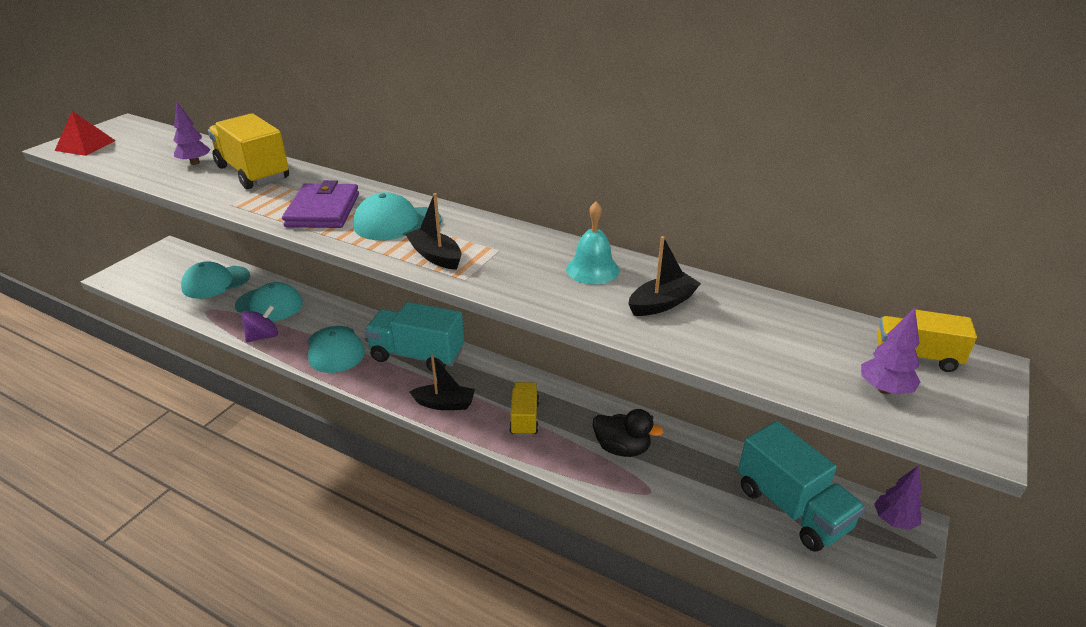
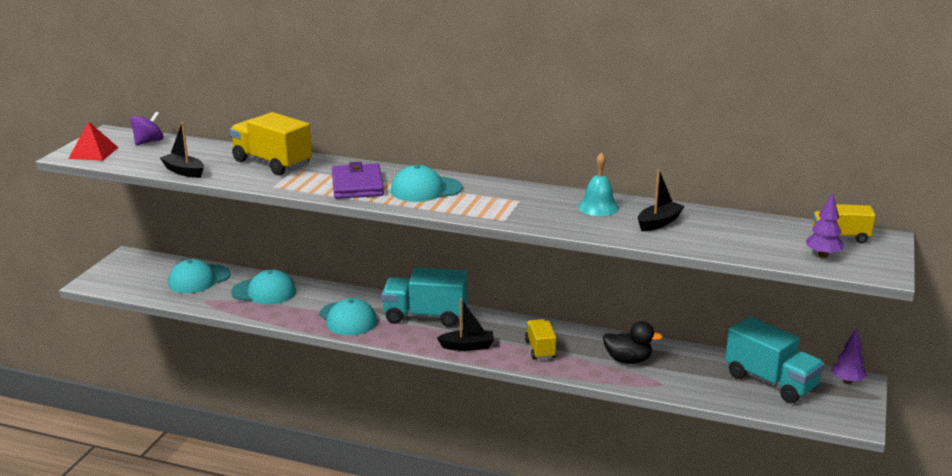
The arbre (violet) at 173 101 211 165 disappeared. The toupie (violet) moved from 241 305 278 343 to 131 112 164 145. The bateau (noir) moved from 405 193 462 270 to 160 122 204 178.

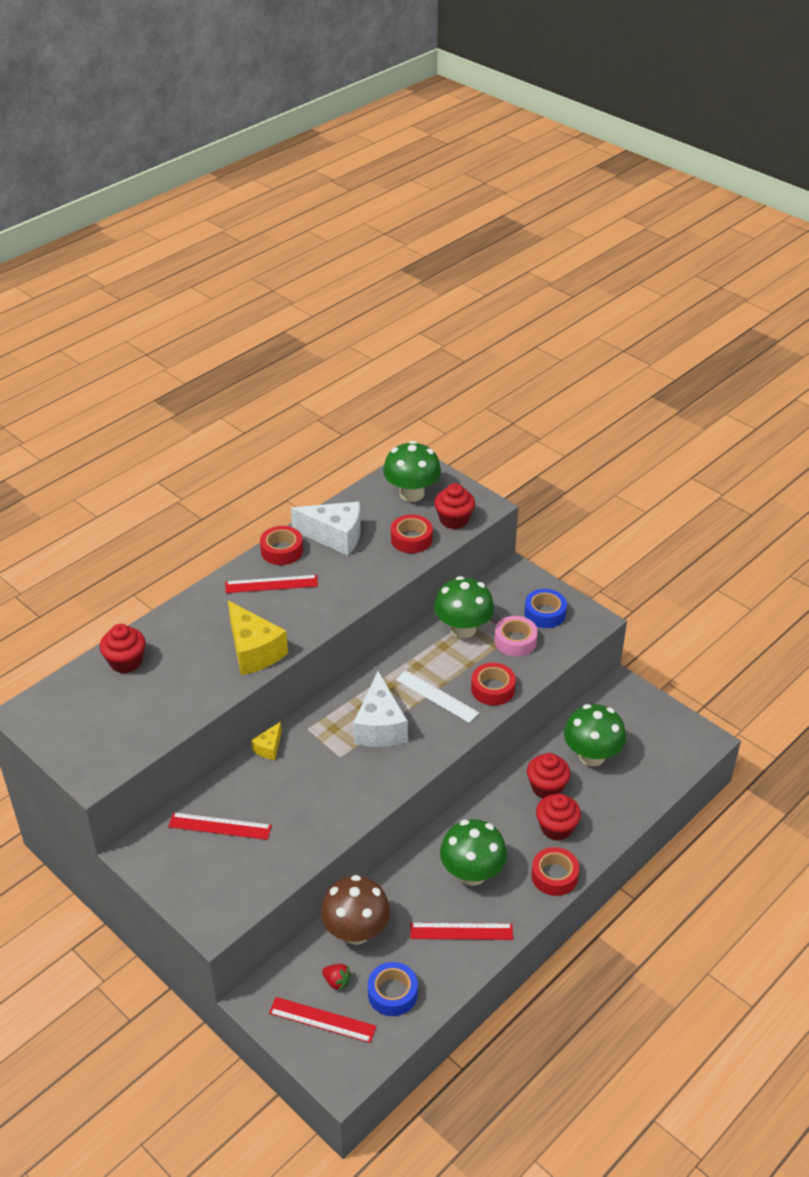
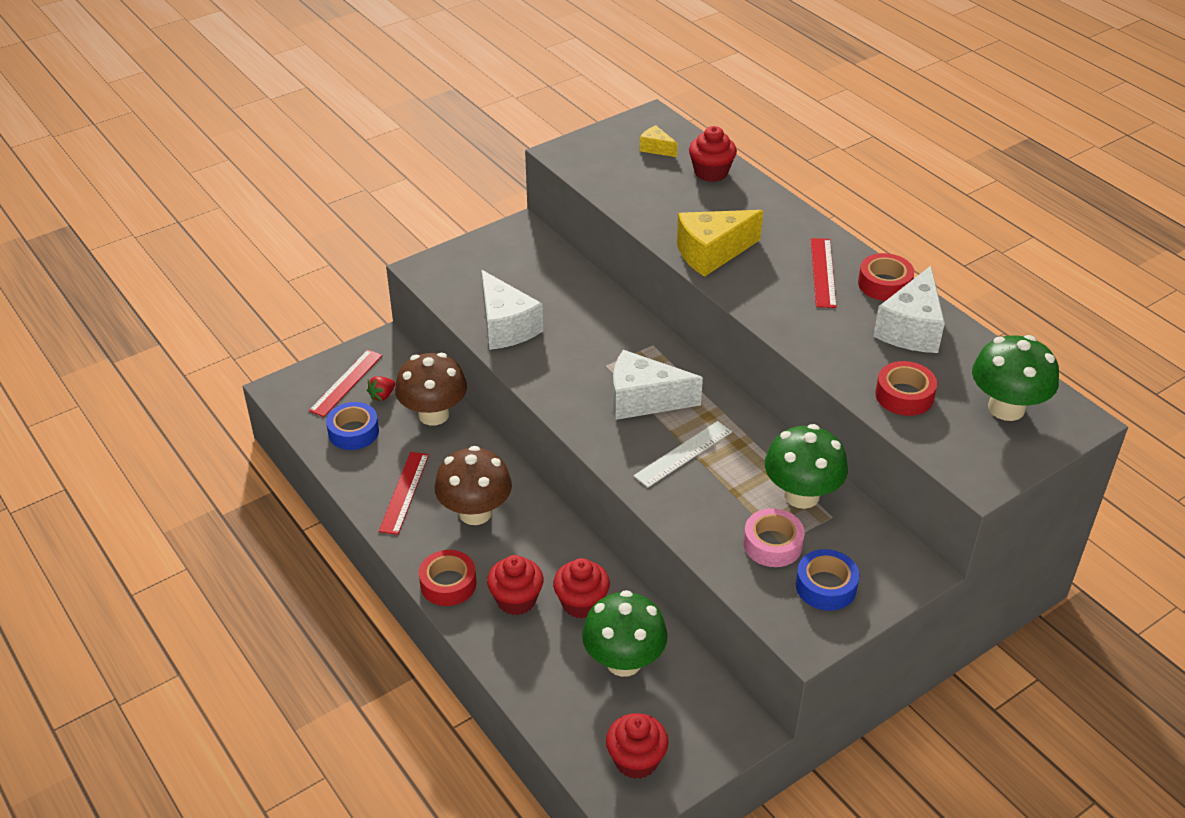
The règle (rouge) at 168 812 272 840 disappeared. The ruban adhésif (rouge) at 471 663 516 706 disappeared. The fromage (blanc) at 481 270 543 350 appeared. The fromage (jaune) moved from 251 722 282 760 to 640 125 678 157. The muffin (rouge) moved from 434 483 475 529 to 606 713 669 779. The champignon (vert) at 440 819 507 886 became the champignon (marron) at 435 446 512 525.

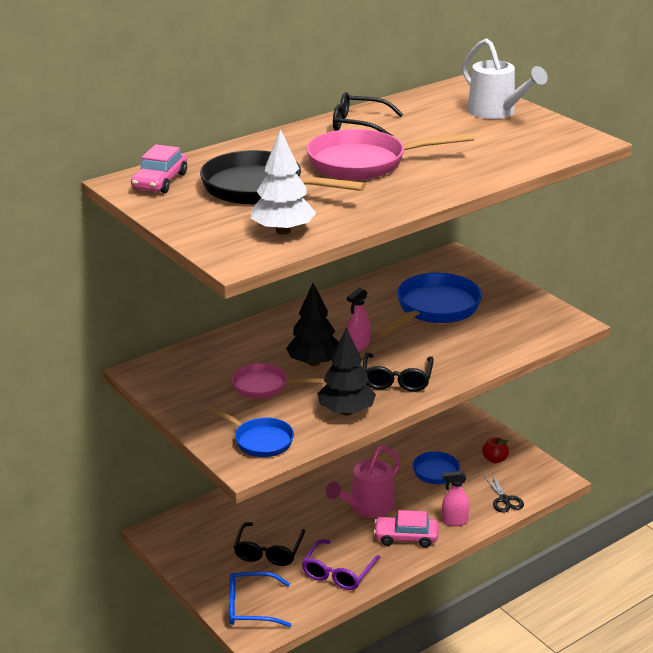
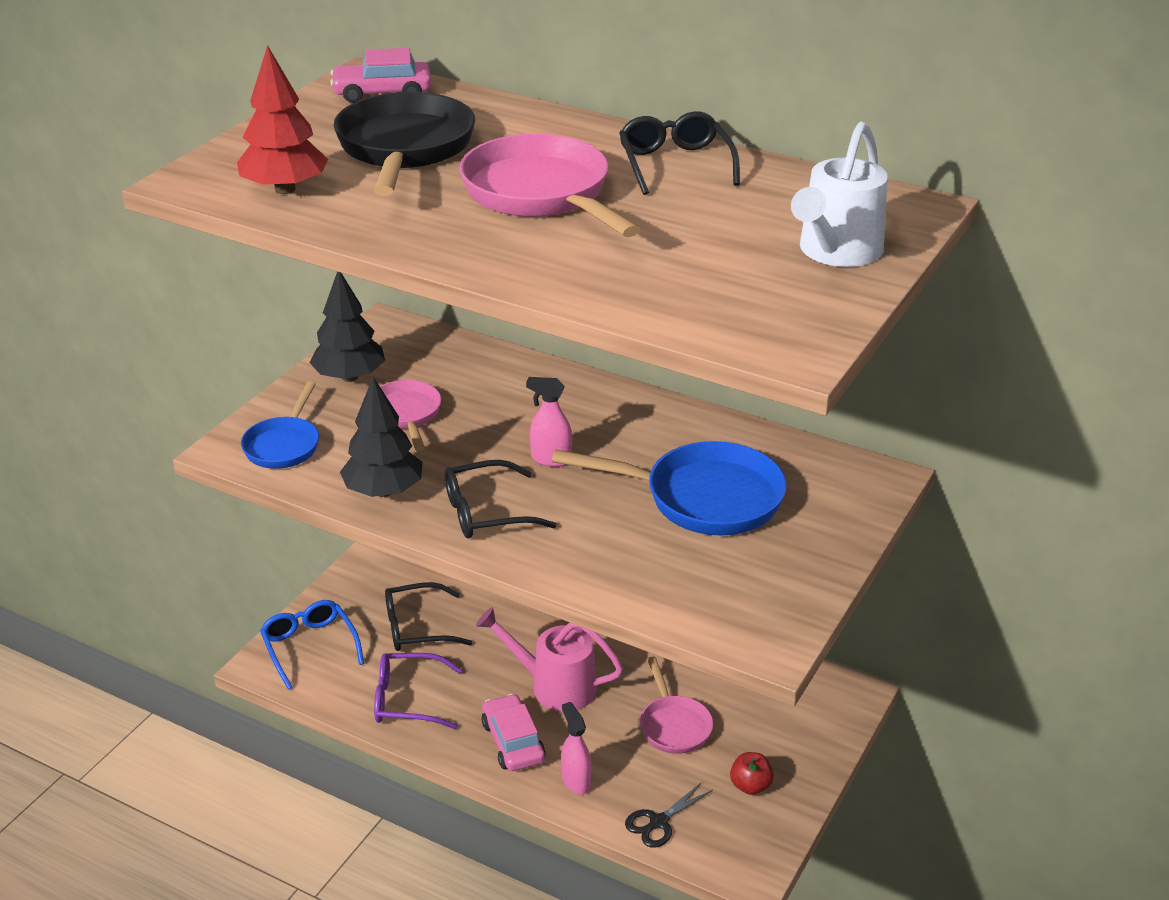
The arbre (noir) moved from 286 283 339 366 to 310 272 385 382. The arbre (blanc) at 251 129 316 235 became the arbre (rouge) at 237 45 328 194. The poêle (bleu) at 379 452 460 484 became the poêle (rose) at 640 657 713 754.

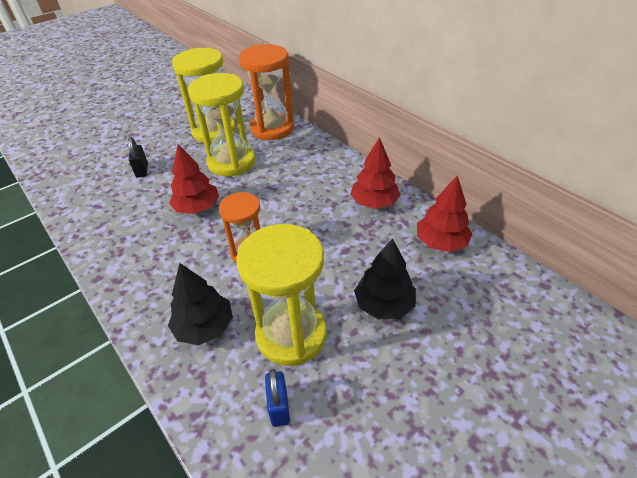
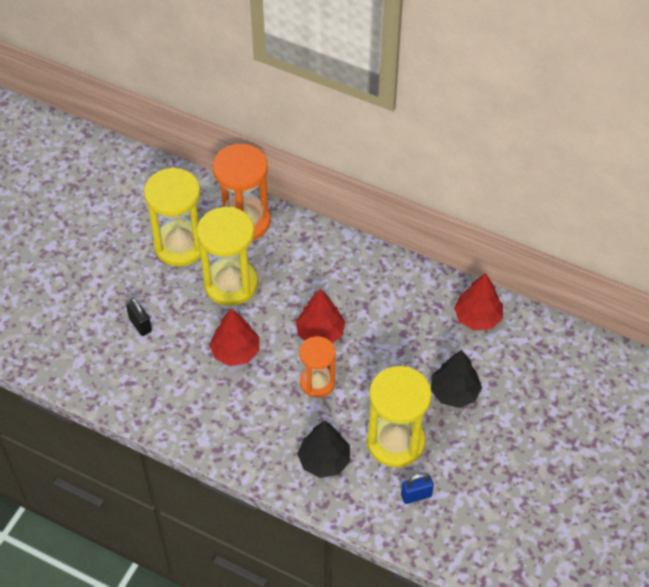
The arbre (rouge) moved from 350 137 400 209 to 295 289 345 343. The cadenas (bleu) at 265 369 290 427 turned 75 degrees counterclockwise.

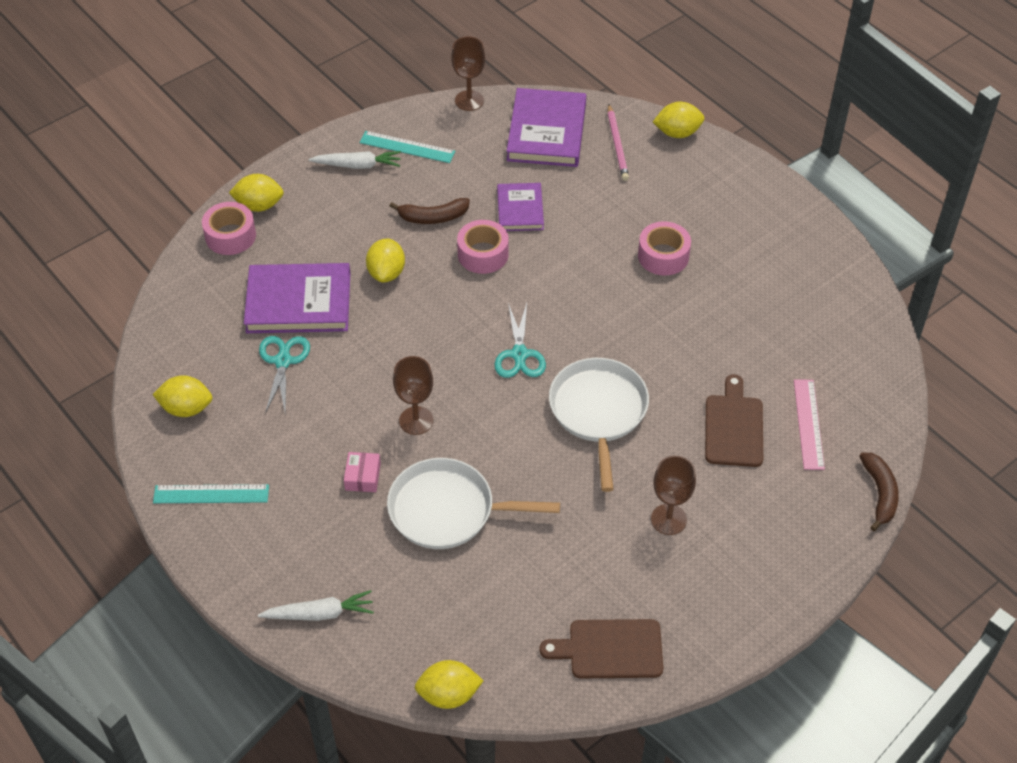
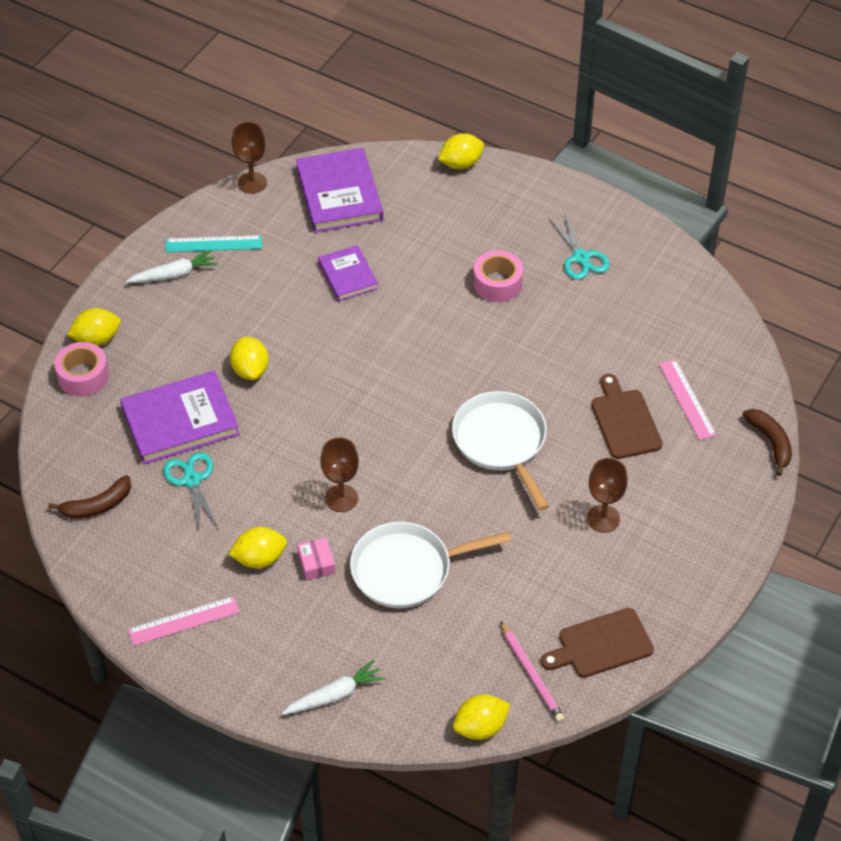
The ruban adhésif (rose) at 457 220 509 274 disappeared. The citron (jaune) moved from 152 375 212 417 to 228 527 287 568. The banane (marron) moved from 390 198 470 224 to 48 475 131 519. The ciseaux (turquoise) moved from 494 303 546 378 to 549 214 610 280. The crayon (rose) moved from 607 104 629 181 to 500 621 564 722. The règle (turquoise) at 153 484 269 503 became the règle (rose) at 127 596 240 646.

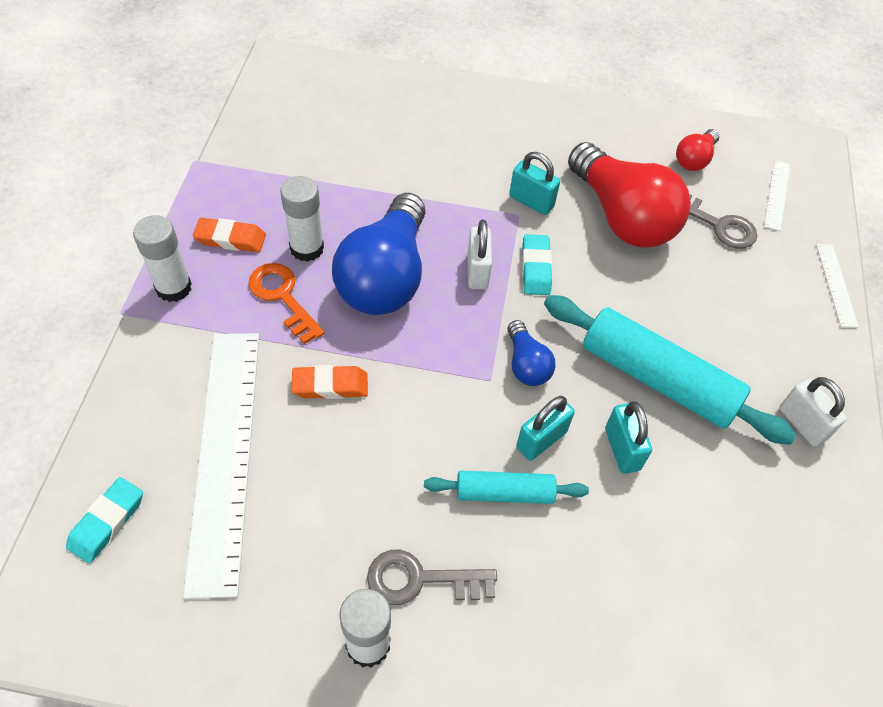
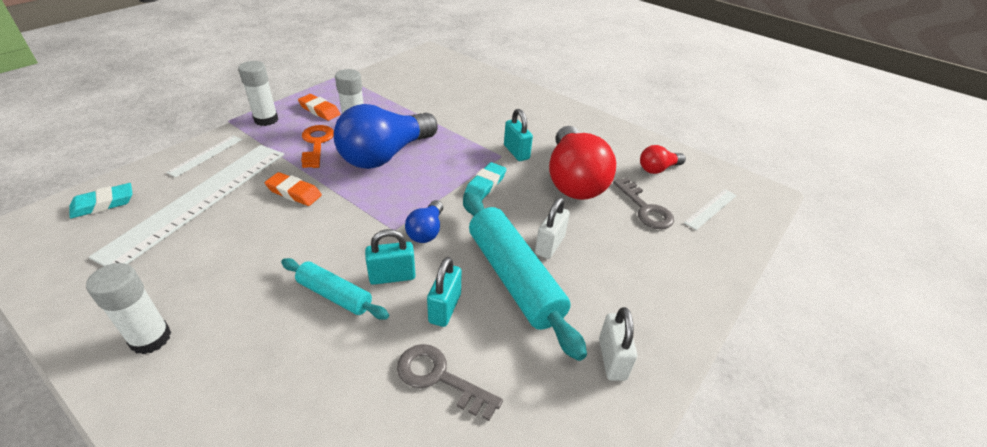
The clé (gris) moved from 367 550 497 605 to 397 344 503 421. The cadenas (blanc) moved from 468 220 492 289 to 535 197 570 259. The règle (blanc) moved from 816 244 859 328 to 166 135 242 177.

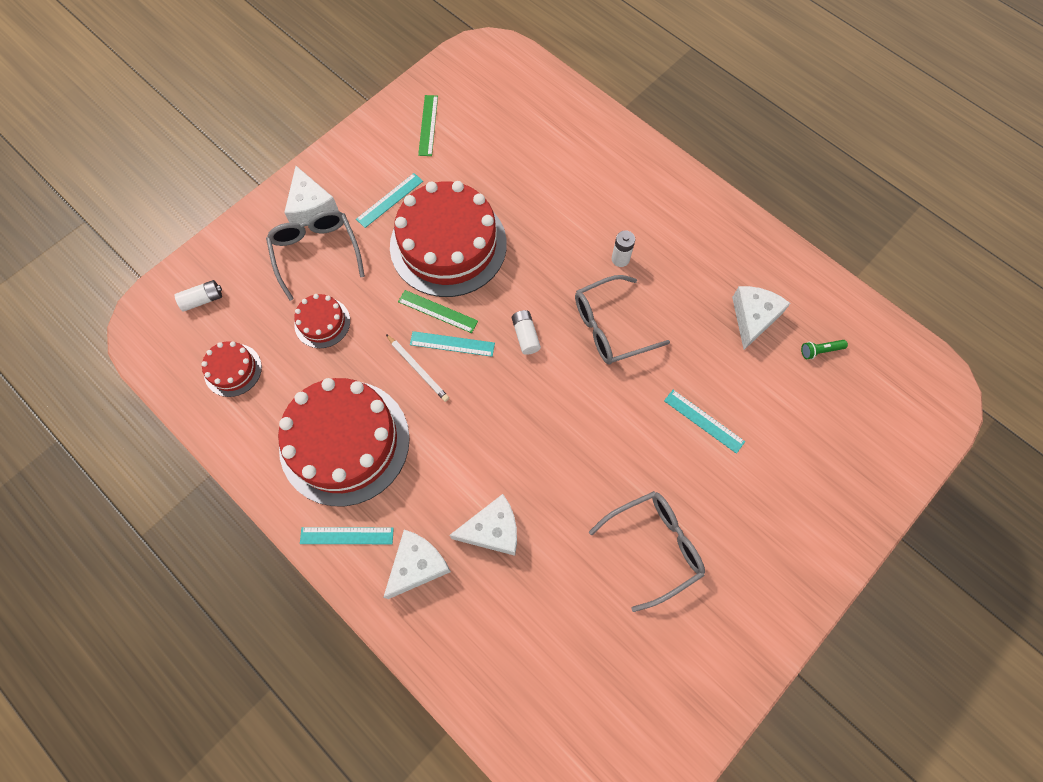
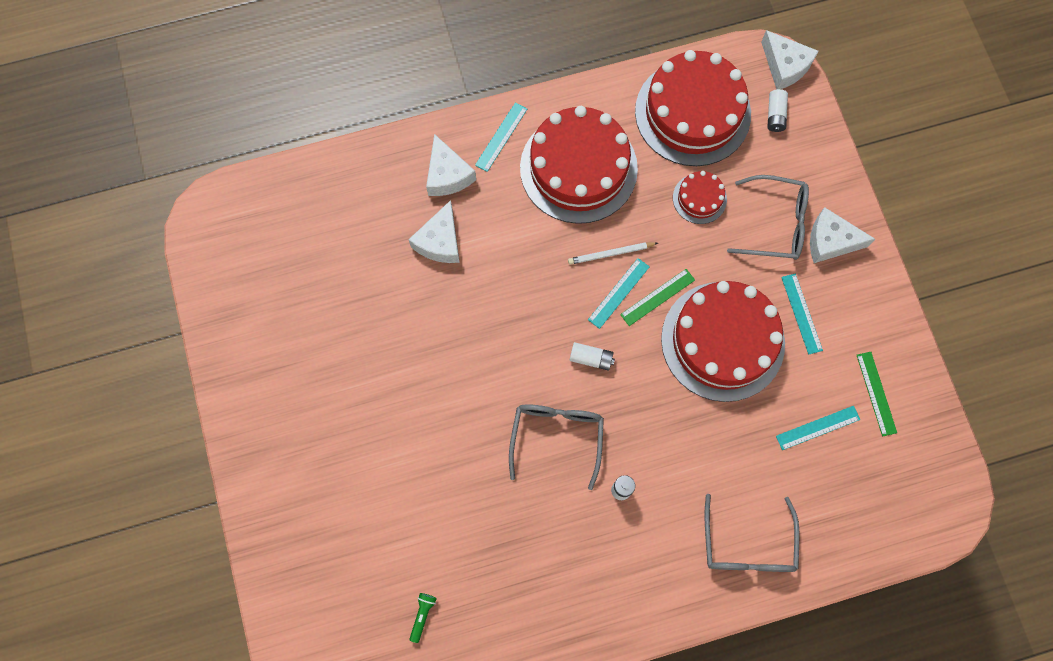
The lunettes (gris) moved from 589 491 705 612 to 705 494 799 572. The règle (turquoise) moved from 664 390 745 454 to 776 406 860 450. The fromage (blanc) moved from 732 286 791 350 to 761 30 818 89. The règle (vert) at 418 95 438 156 turned 45 degrees clockwise. The gâteau (rouge) at 202 341 262 397 changed to 2.19 times the size.

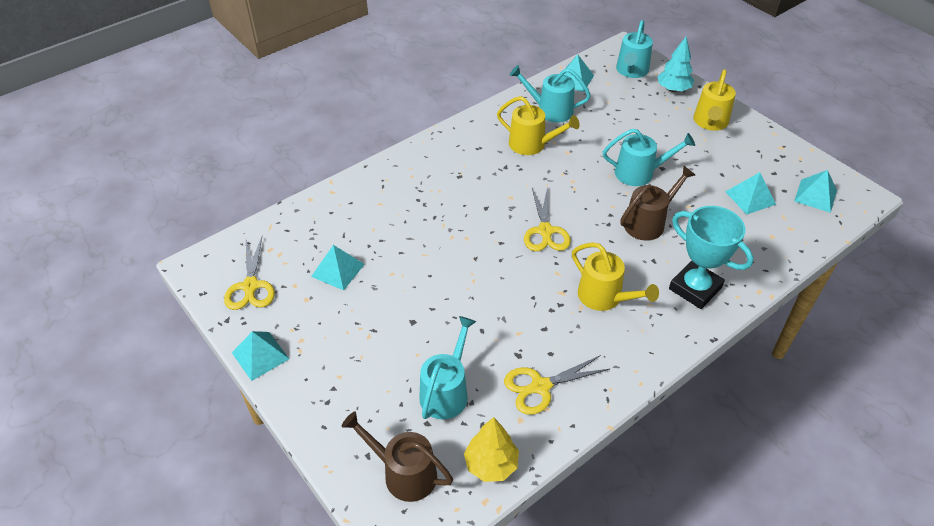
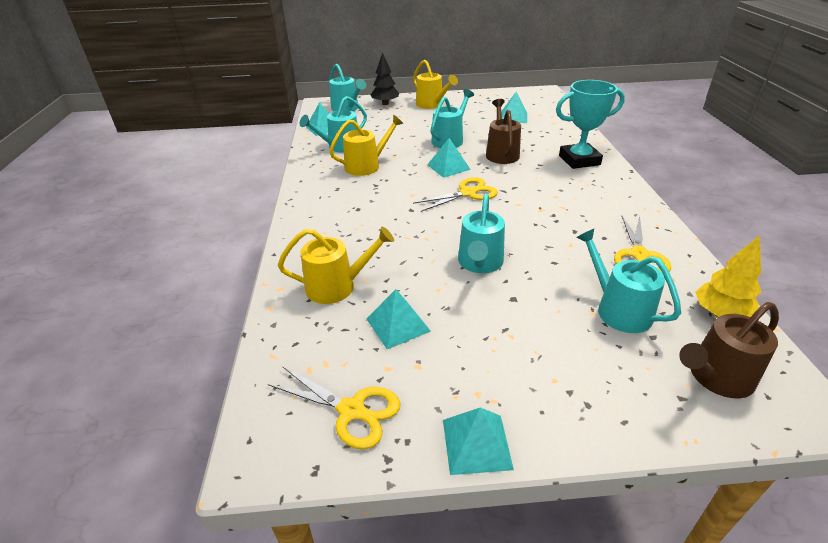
The arrosoir (turquoise) at 458 194 505 273 appeared. The arrosoir (jaune) moved from 572 243 659 311 to 278 227 394 304. The pyramide (turquoise) moved from 794 170 837 213 to 427 138 471 178. The arbre (turquoise) at 657 37 694 92 became the arbre (noir) at 371 52 399 105. The ciseaux (jaune) at 524 186 571 251 turned 60 degrees counterclockwise.

